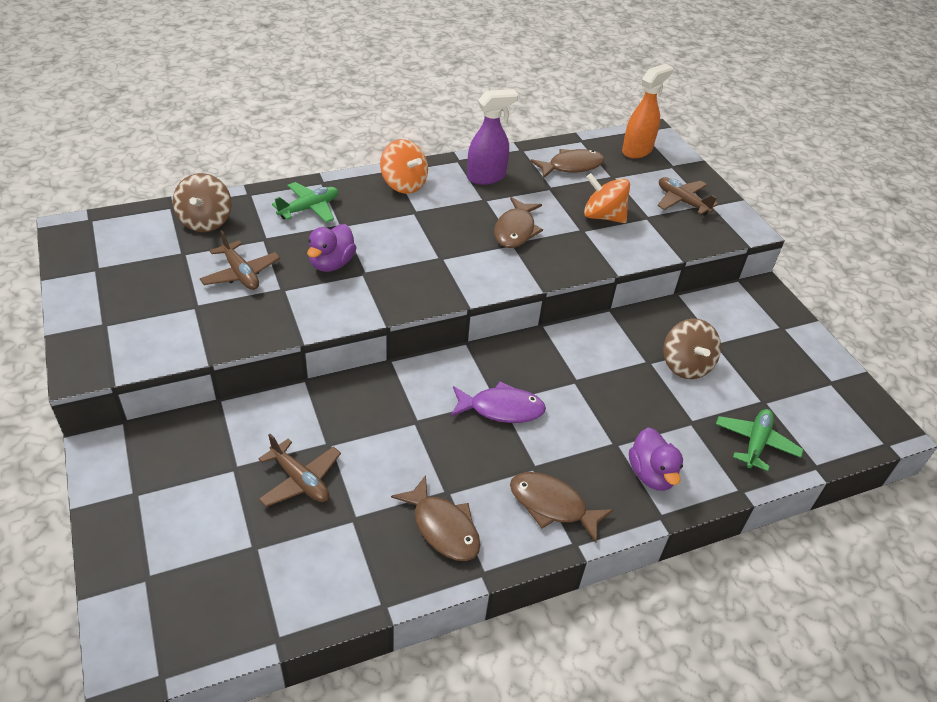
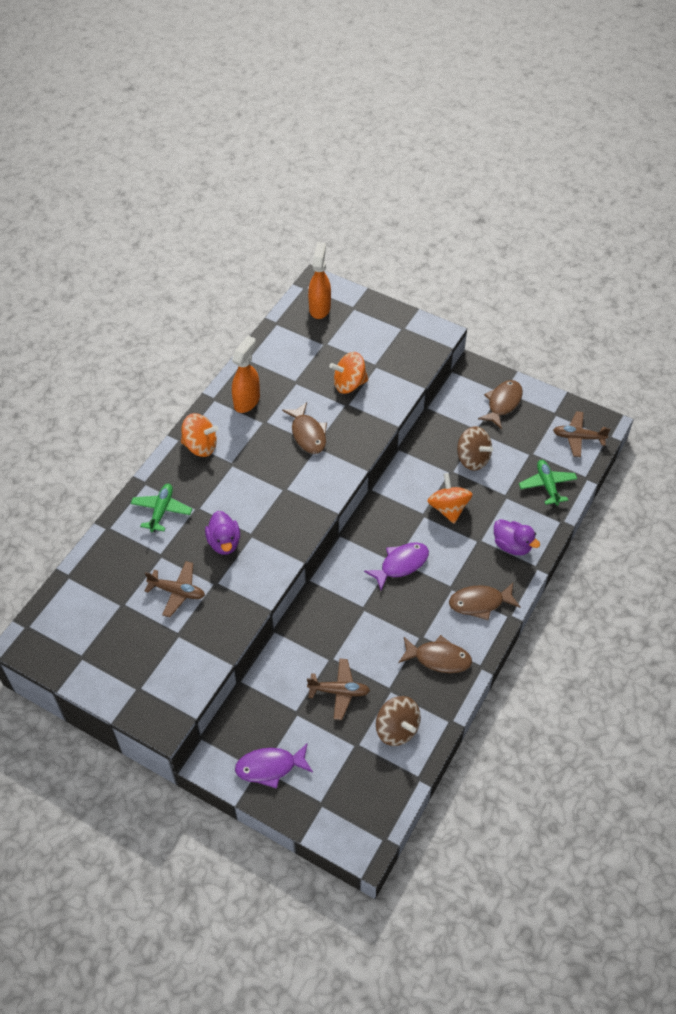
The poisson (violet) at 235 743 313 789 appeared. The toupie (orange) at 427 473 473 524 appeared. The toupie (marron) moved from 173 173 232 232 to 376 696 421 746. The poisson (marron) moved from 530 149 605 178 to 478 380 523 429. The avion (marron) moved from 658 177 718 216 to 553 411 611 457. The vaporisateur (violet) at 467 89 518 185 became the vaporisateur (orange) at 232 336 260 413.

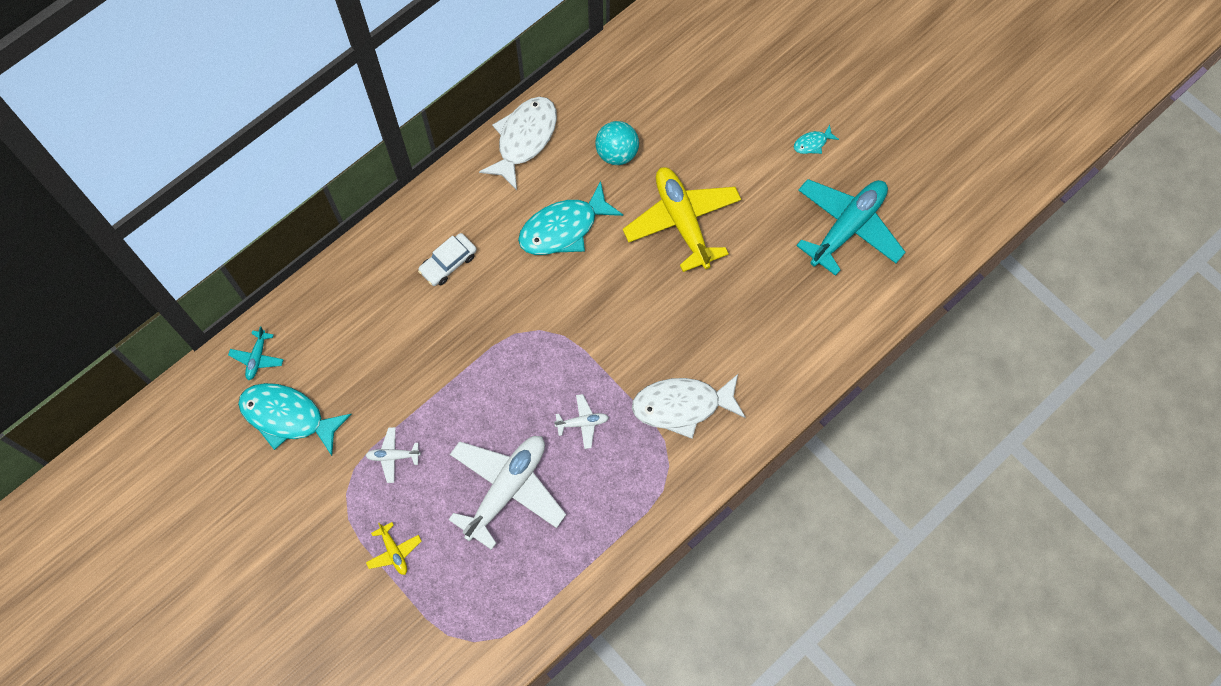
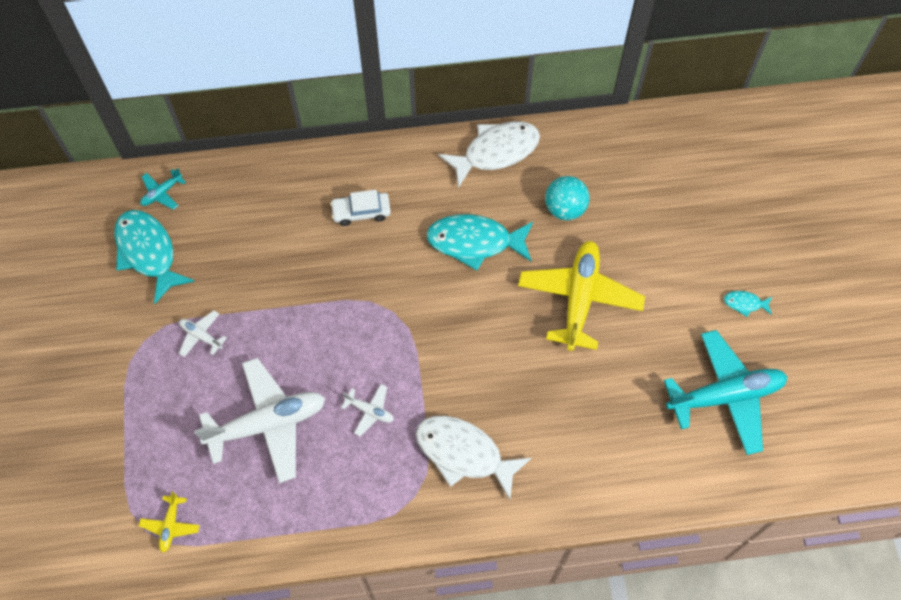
The avion (jaune) moved from 366 522 421 575 to 139 491 200 552.

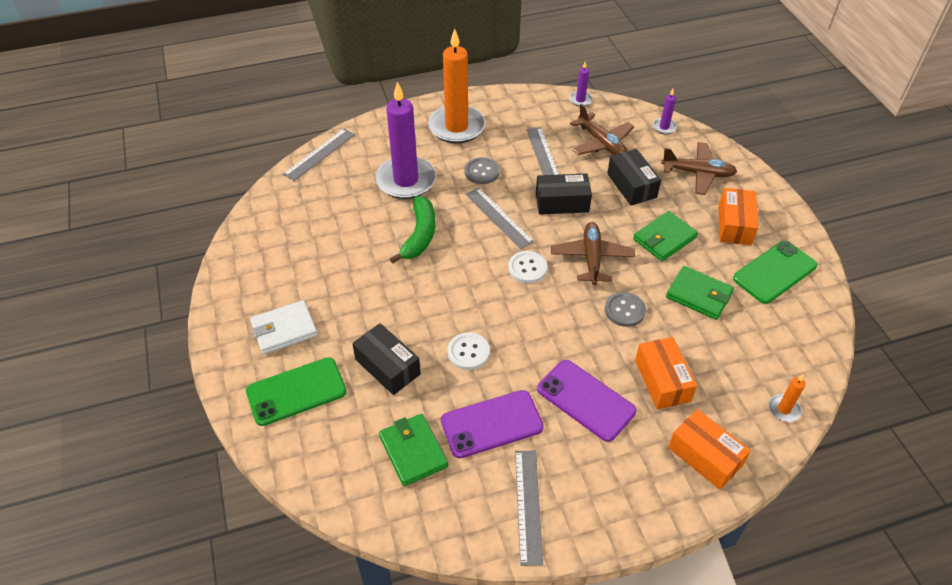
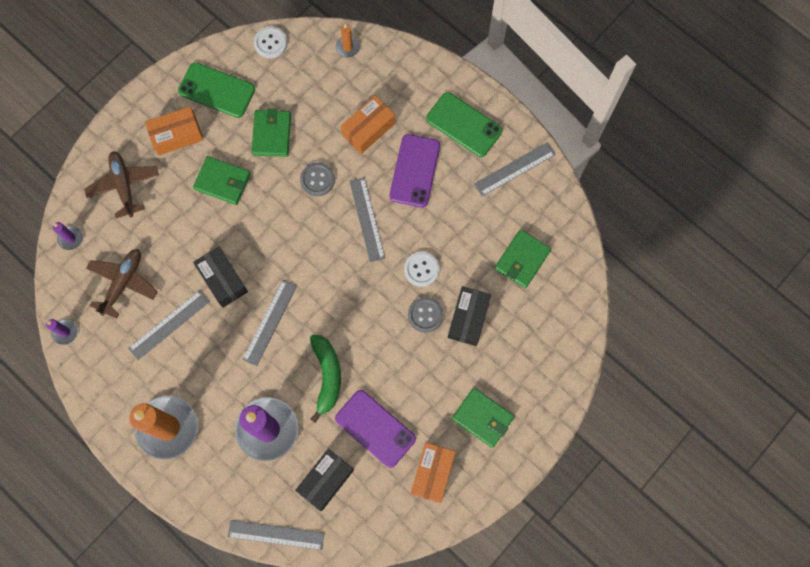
The avion (marron) at 551 222 635 285 disappeared. The règle (gris) at 349 178 385 262 appeared. The téléphone (vert) moved from 246 357 346 426 to 426 92 502 157. The téléphone (violet) moved from 441 390 544 458 to 335 390 416 468. The bouton (gris) moved from 464 157 500 184 to 408 297 443 333. The bouton (blanc) moved from 508 251 547 283 to 254 26 287 58. The boîte (noir) moved from 607 149 661 206 to 295 449 354 511. The boîte (orange) moved from 668 409 751 490 to 411 442 456 503. The portefeuille (blanc) at 250 300 318 354 became the portefeuille (vert) at 452 388 515 448. The banane (vert) at 390 196 435 264 turned 105 degrees clockwise.

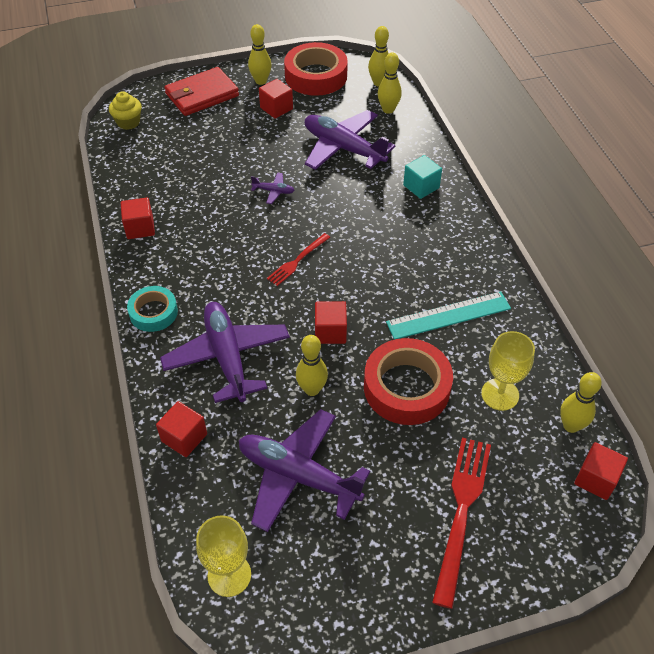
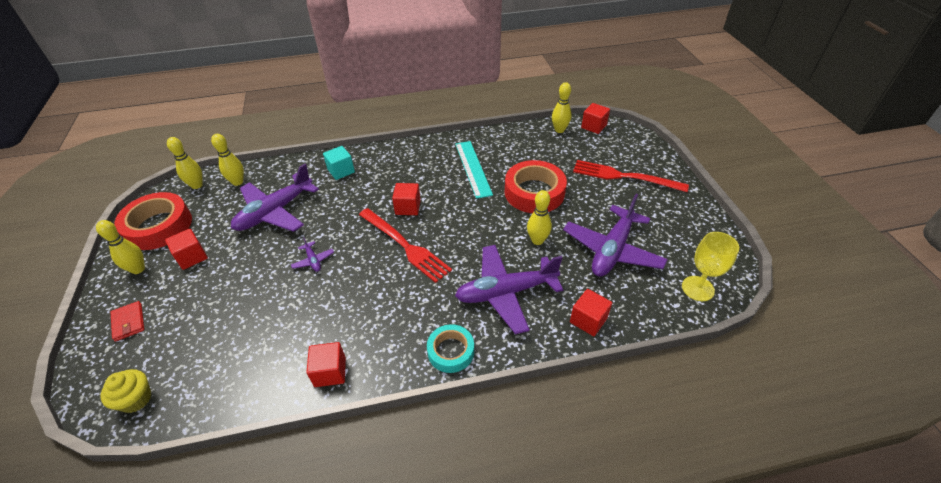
The verre à pied (jaune) at 481 331 535 411 disappeared. The cube (rouge) moved from 315 301 347 344 to 392 183 421 215. The avion (violet) at 251 172 295 204 turned 135 degrees clockwise. The portefeuille (rouge) at 164 67 239 116 changed to 0.52 times the size. The fourchette (rouge) at 267 233 330 286 changed to 1.75 times the size.

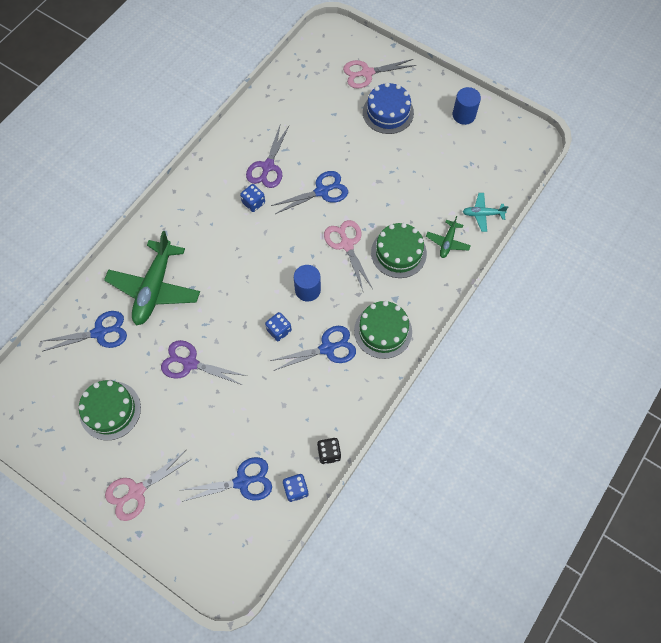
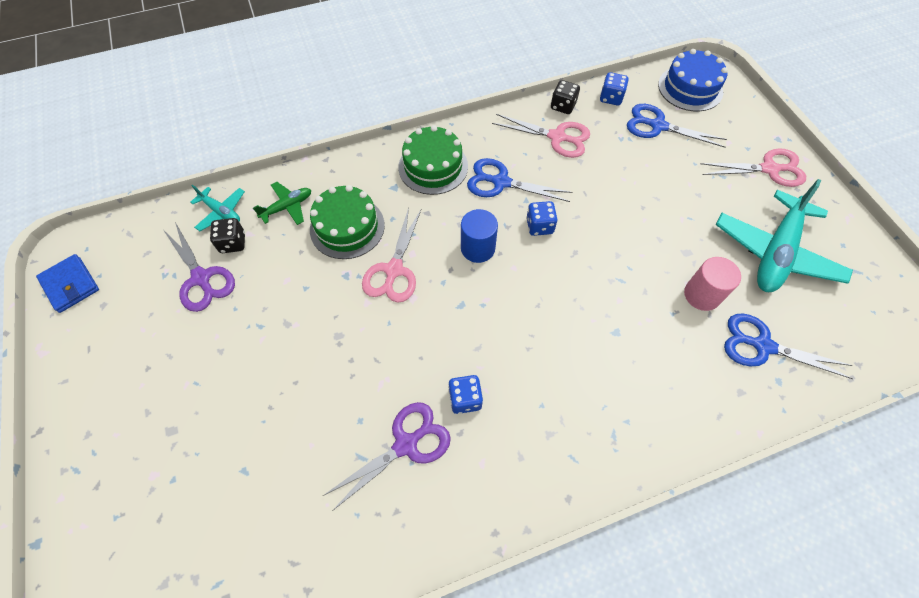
The avion (vert) at 104 231 200 325 disappeared. The ciseaux (bleu) at 271 171 348 214 disappeared. The cylindre (bleu) at 453 87 481 125 disappeared. The portefeuille (bleu) at 36 254 99 313 appeared. The dé (noir) at 210 218 245 253 appeared. The cylindre (rose) at 684 257 741 311 appeared. The ciseaux (violet) moved from 161 340 247 385 to 164 222 235 312. The ciseaux (rose) moved from 343 59 416 89 to 492 114 590 158. The gâteau (bleu) moved from 363 82 414 134 to 658 49 728 111. The gâteau (vert) at 79 380 141 441 was replaced by the avion (turquoise) at 716 179 853 292.

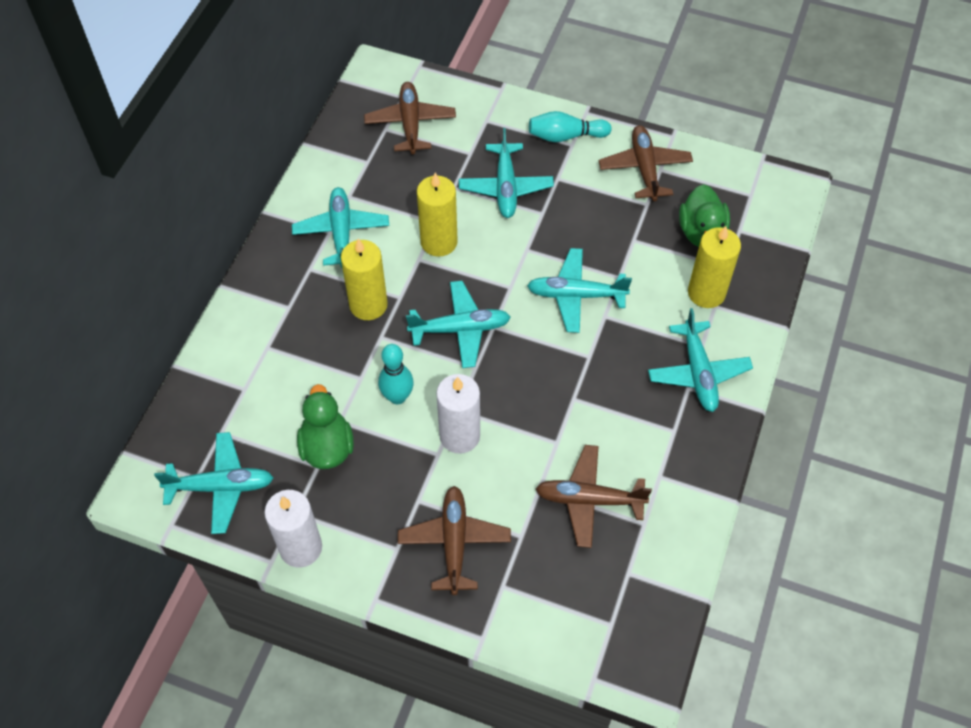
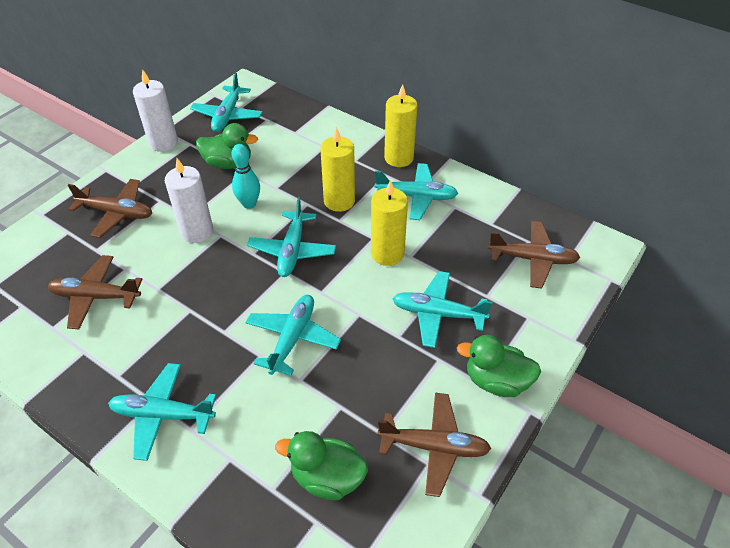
The bougie (jaune) moved from 688 226 741 308 to 384 84 417 167. The quille (turquoise) at 529 111 612 142 was replaced by the canard (vert) at 457 335 541 397. The avion (marron) at 536 445 652 548 turned 105 degrees counterclockwise.

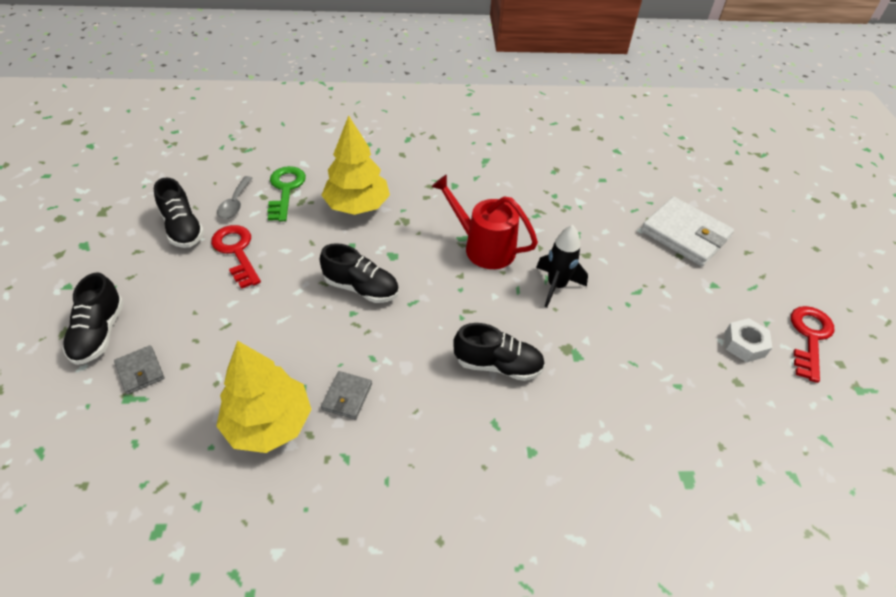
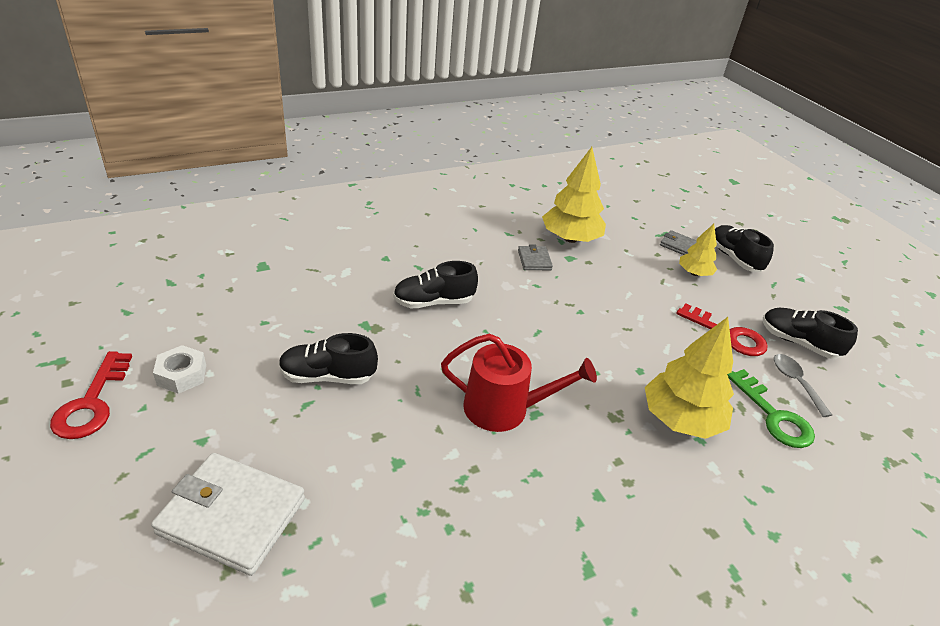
The fusée (noir) at 536 225 588 307 disappeared. The arbre (jaune) at 679 224 717 276 appeared. The chaussure (noir) moved from 320 243 399 303 to 279 333 378 384.

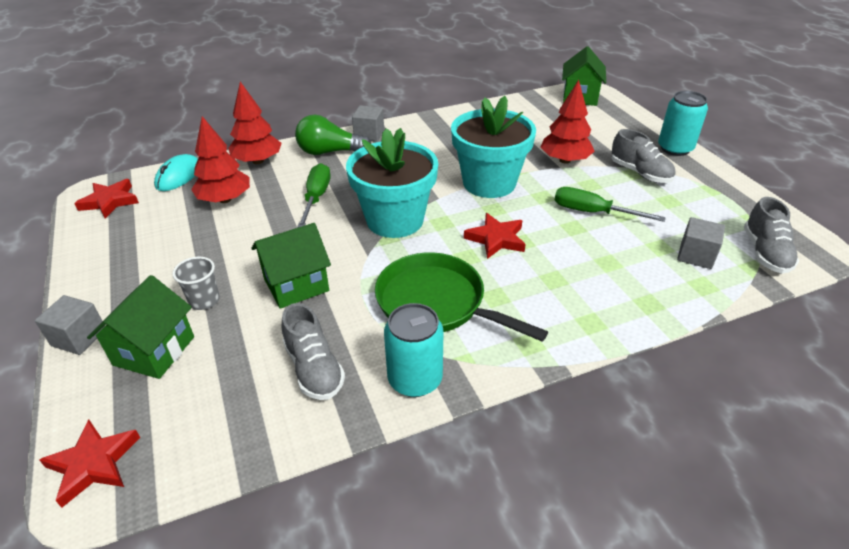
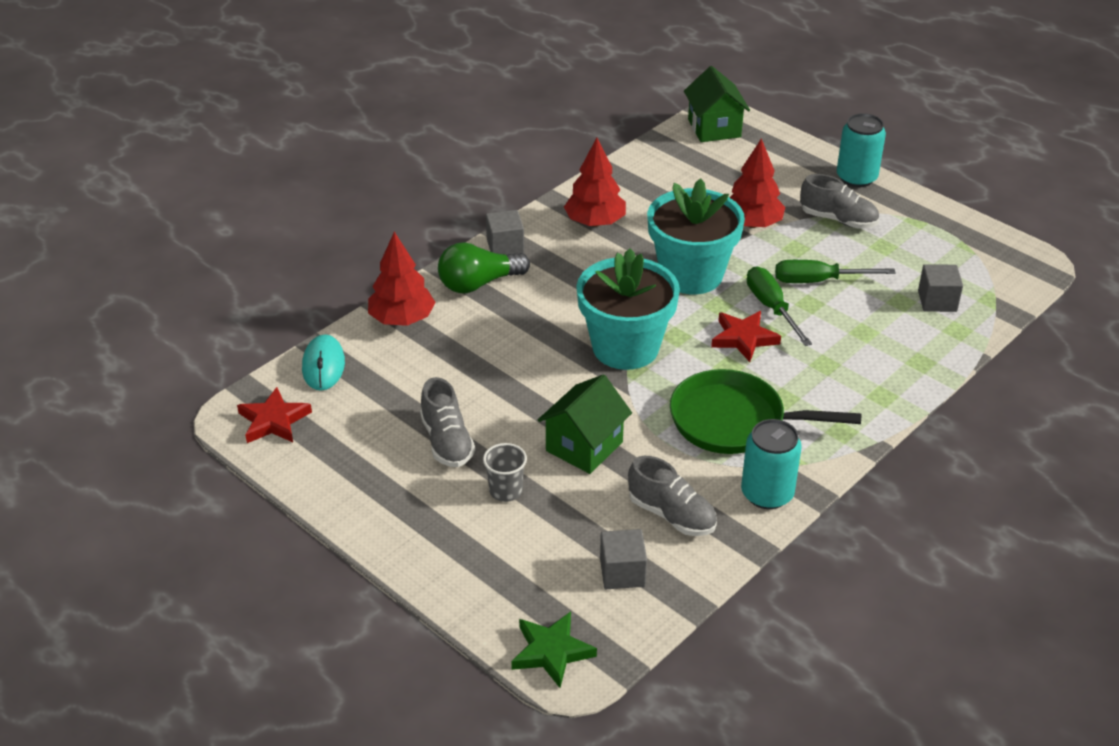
The maison (vert) at 87 275 194 379 disappeared. The cube (gris) moved from 35 295 103 355 to 600 529 647 589. The arbre (rouge) moved from 191 116 250 203 to 564 138 626 227. The tournevis (vert) moved from 297 163 330 228 to 747 267 812 346. The chaussure (gris) moved from 744 197 799 274 to 420 377 475 467. The étoile (rouge) at 40 419 140 508 became the étoile (vert) at 511 612 597 688.

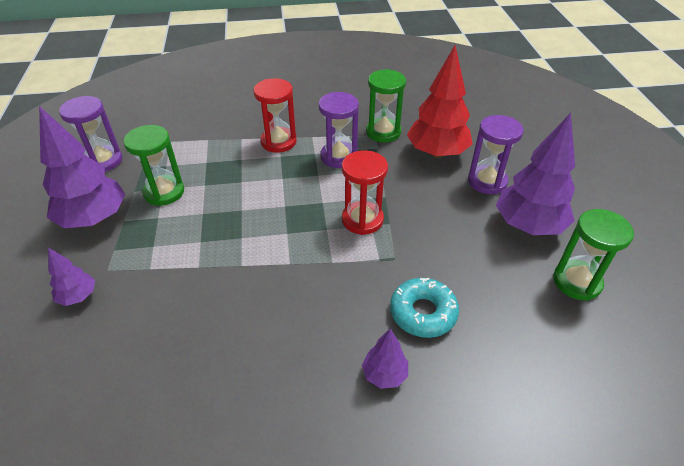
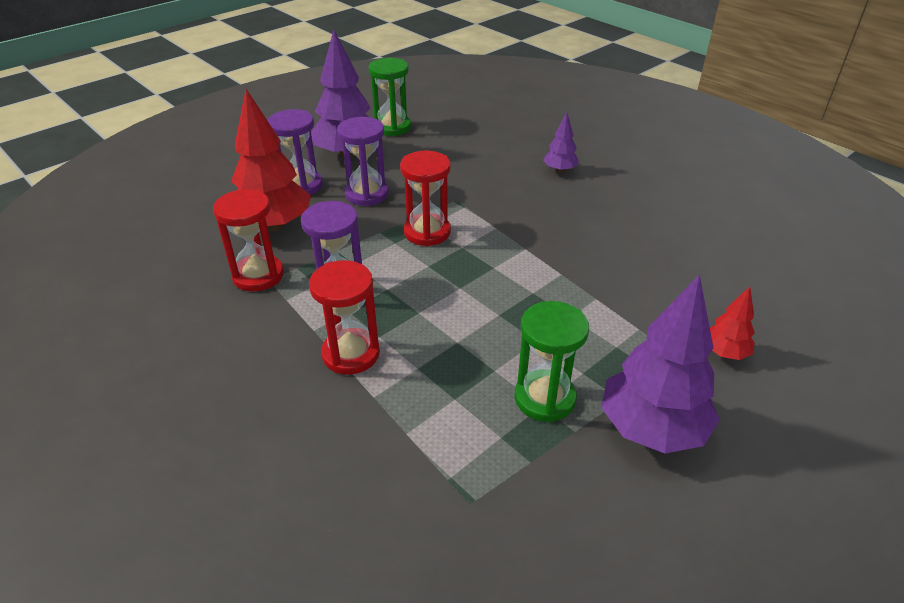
The beignet (turquoise) at 390 277 459 338 disappeared. The sablier (violet) moved from 59 96 122 172 to 337 117 389 206. The arbre (violet) at 48 248 95 306 became the arbre (rouge) at 710 286 755 360. The sablier (vert) at 366 69 406 142 became the sablier (rouge) at 213 189 284 292.

